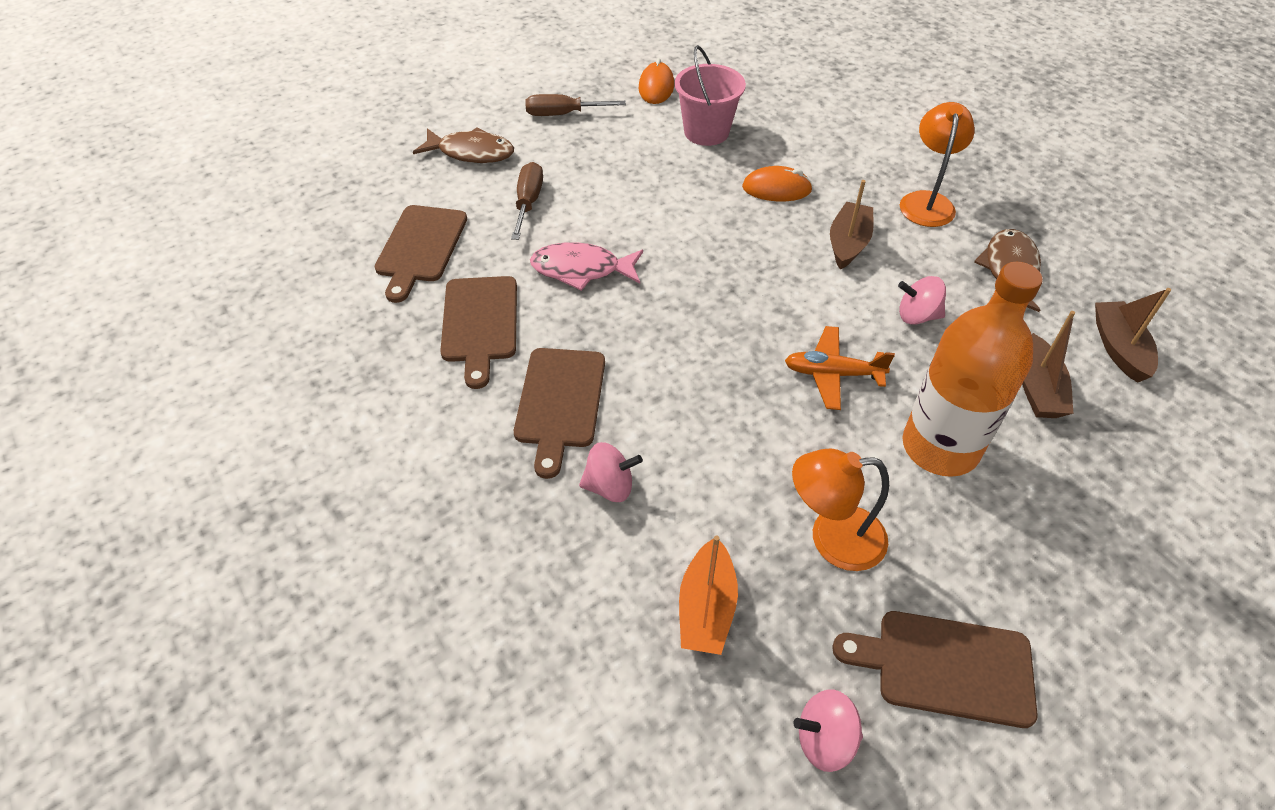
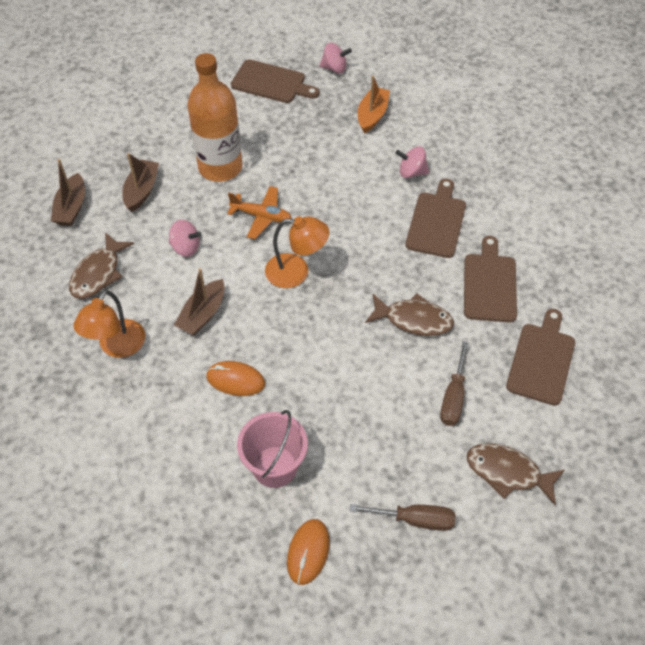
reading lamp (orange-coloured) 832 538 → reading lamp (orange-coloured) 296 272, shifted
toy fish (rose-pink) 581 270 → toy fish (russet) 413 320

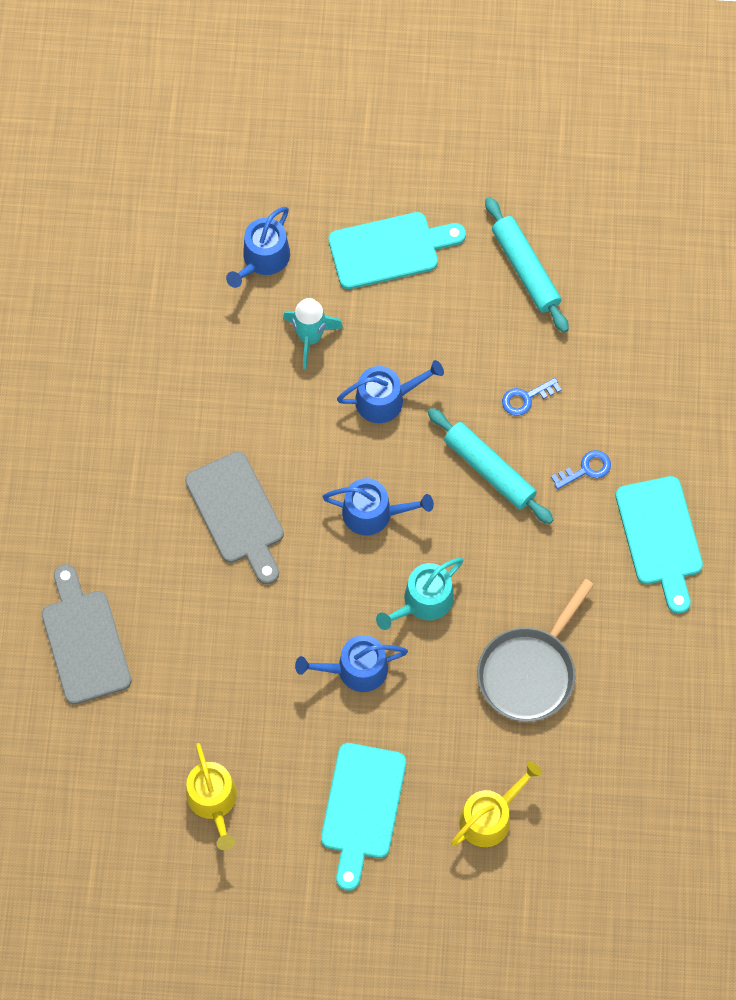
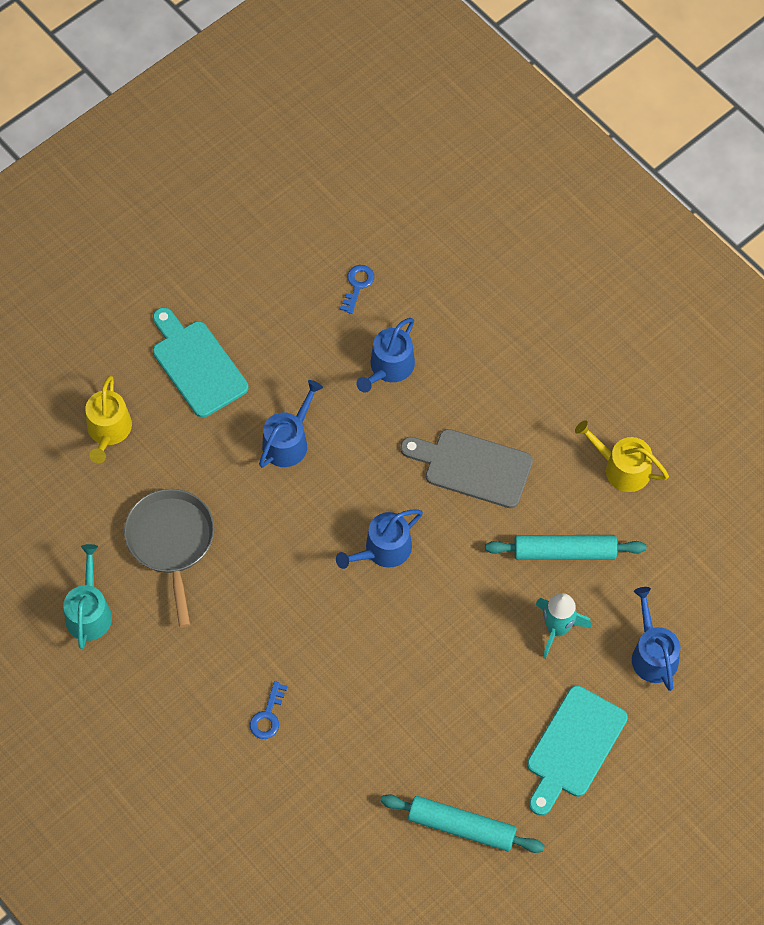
cutting board (gray) 84 641 → -
cutting board (teal) 660 537 → -
sprinkling can (golden) 213 801 → sprinkling can (golden) 621 468, shifted
sprinkling can (royal blue) 386 399 → sprinkling can (royal blue) 389 368, shifted
sprinkling can (teal) 423 601 → sprinkling can (teal) 89 612, shifted
pastry roller (teal) 489 470 → pastry roller (teal) 564 551, shifted
latchkey (royal blue) 526 398 → latchkey (royal blue) 357 285, shifted

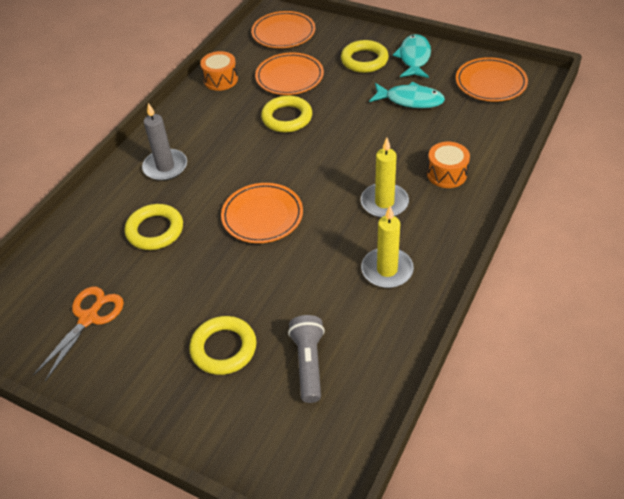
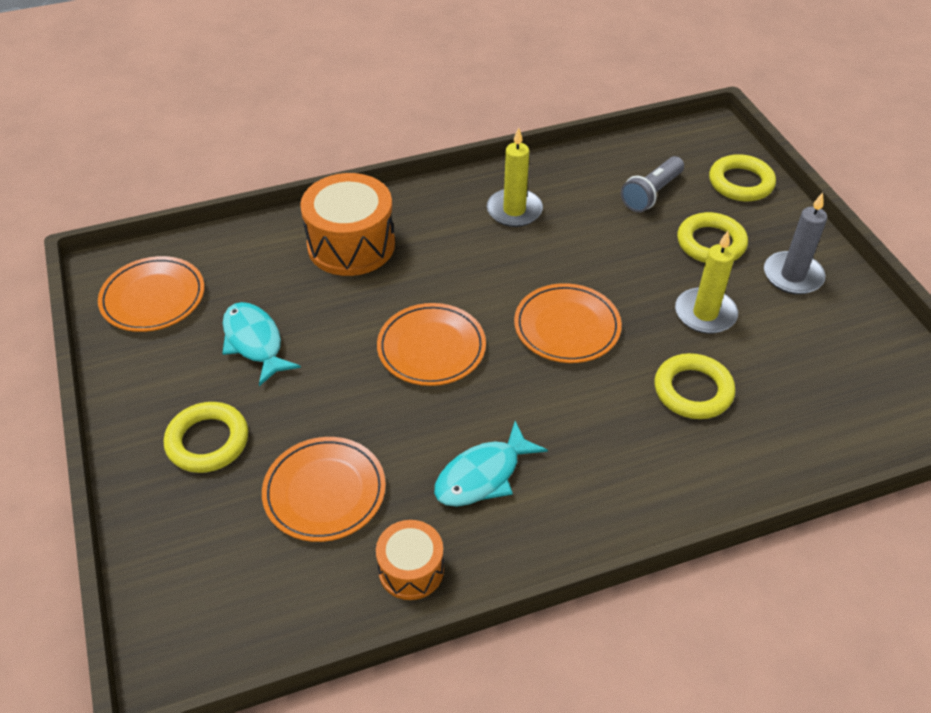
pair of scissors (orange-coloured) 89 318 → -
pillar candle (gray) 165 167 → pillar candle (gray) 792 276, shifted
plate (orange-coloured) 283 33 → plate (orange-coloured) 431 348, shifted
torus (golden) 287 118 → torus (golden) 740 183, shifted
pillar candle (golden) 384 203 → pillar candle (golden) 705 314, shifted
toy fish (teal) 414 58 → toy fish (teal) 482 475, shifted
toy drum (orange-coloured) 446 174 → toy drum (orange-coloured) 351 245, x1.76

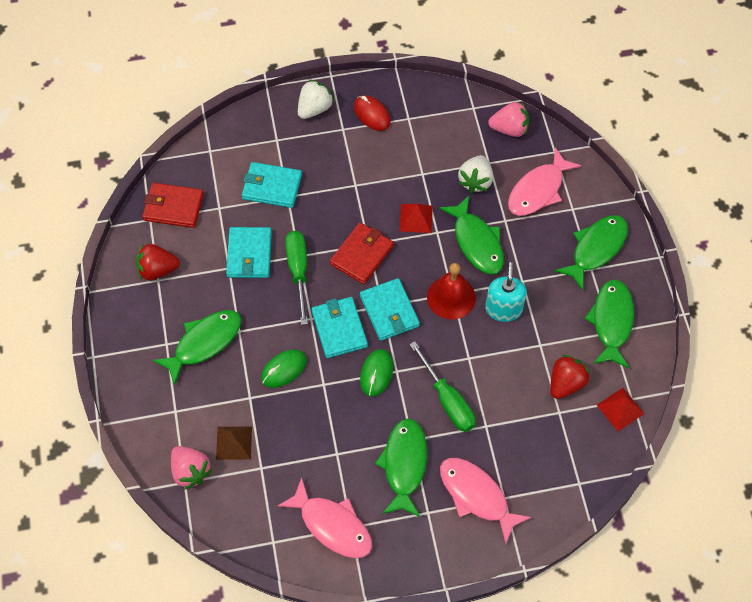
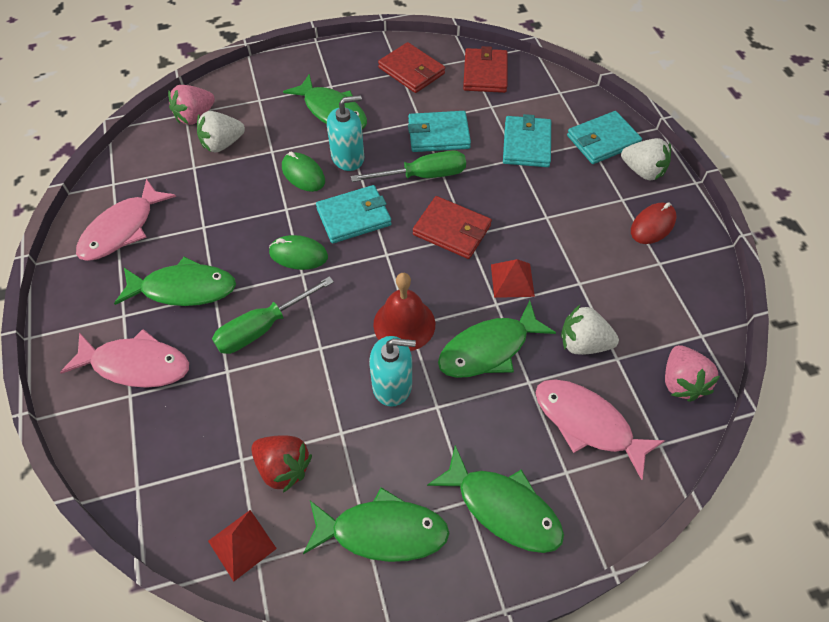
- → soap dispenser (teal) 348 157
wallet (teal) 389 311 → wallet (teal) 603 140, shifted
strawberry (scarlet) 157 270 → wallet (scarlet) 411 71
pyramid shape (russet) 234 442 → strawberry (pure white) 222 144
toy fish (rose-pink) 476 496 → toy fish (rose-pink) 136 364, 60 degrees clockwise

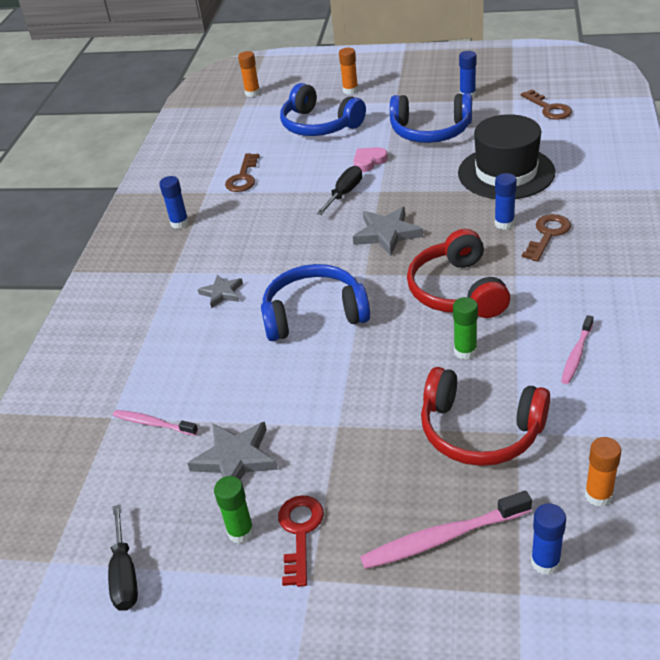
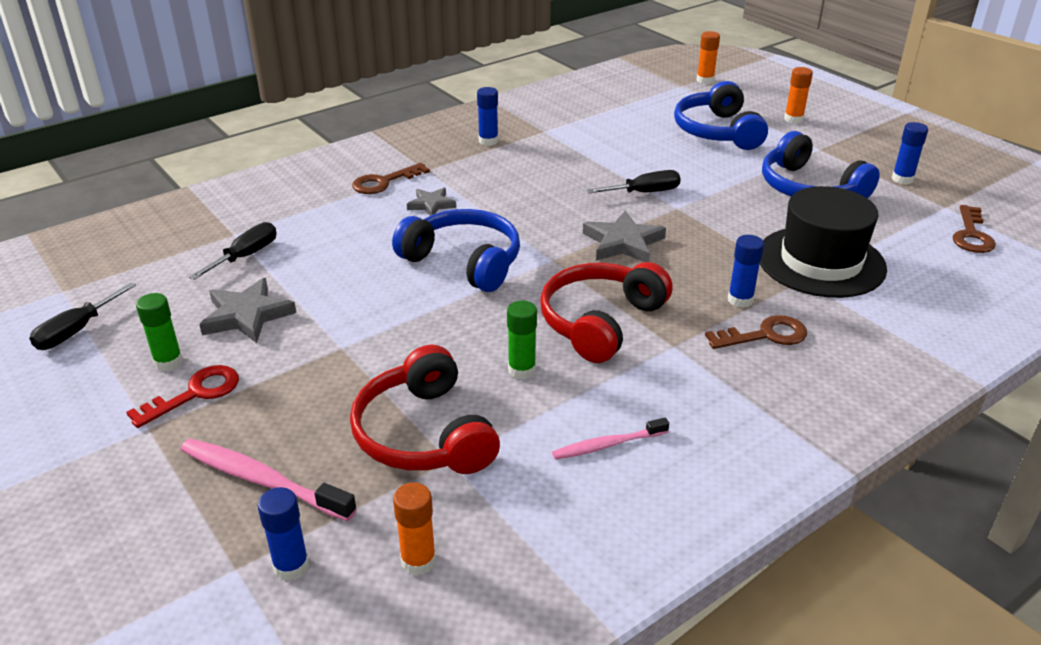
heart shape (rose-pink) 369 162 → -
latchkey (russet) 243 177 → latchkey (russet) 384 182, shifted
dental brush (rose-pink) 153 424 → flat screwdriver (black) 245 256

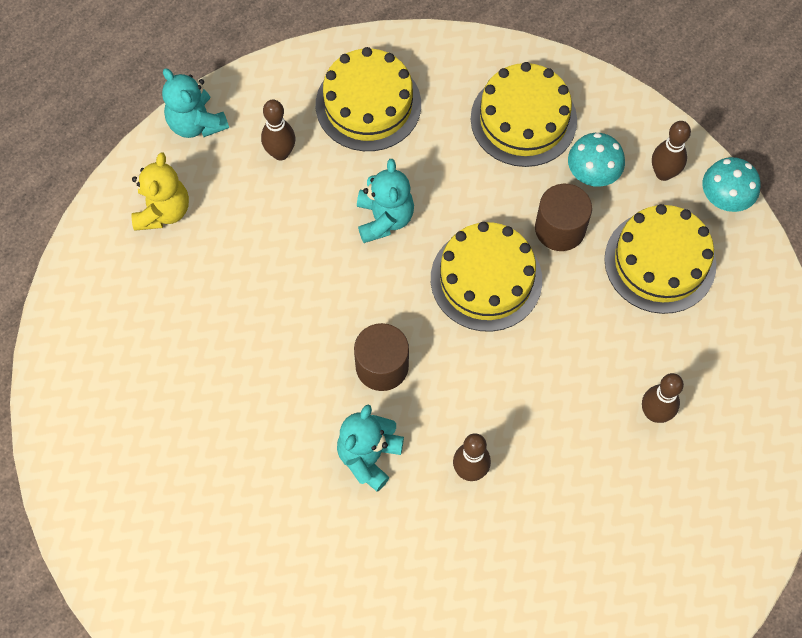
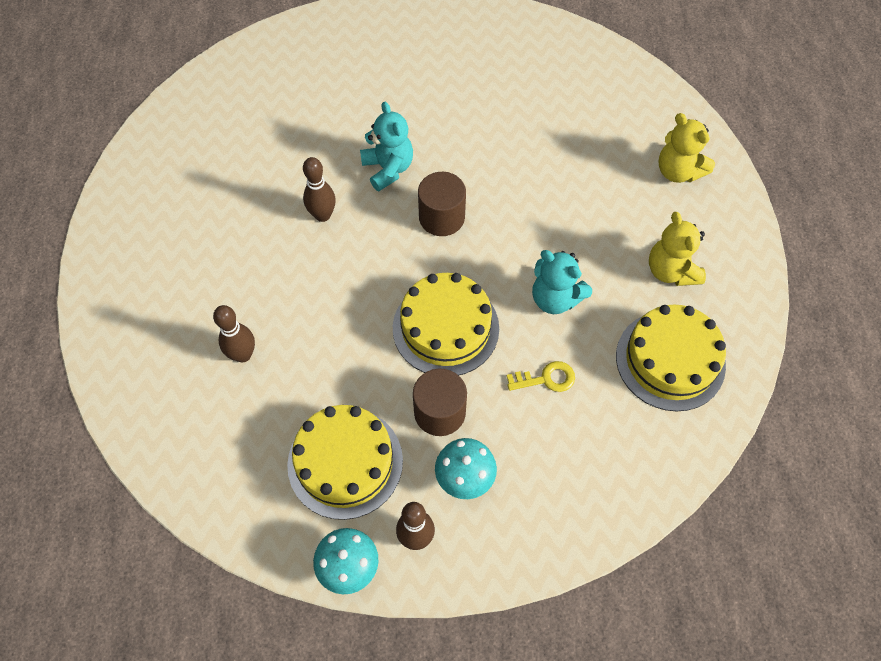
stuffed bear (teal) 196 123 → -
layer cake (golden) 523 119 → -
- → latchkey (golden) 546 379
skittle (russet) 280 153 → stuffed bear (golden) 671 271

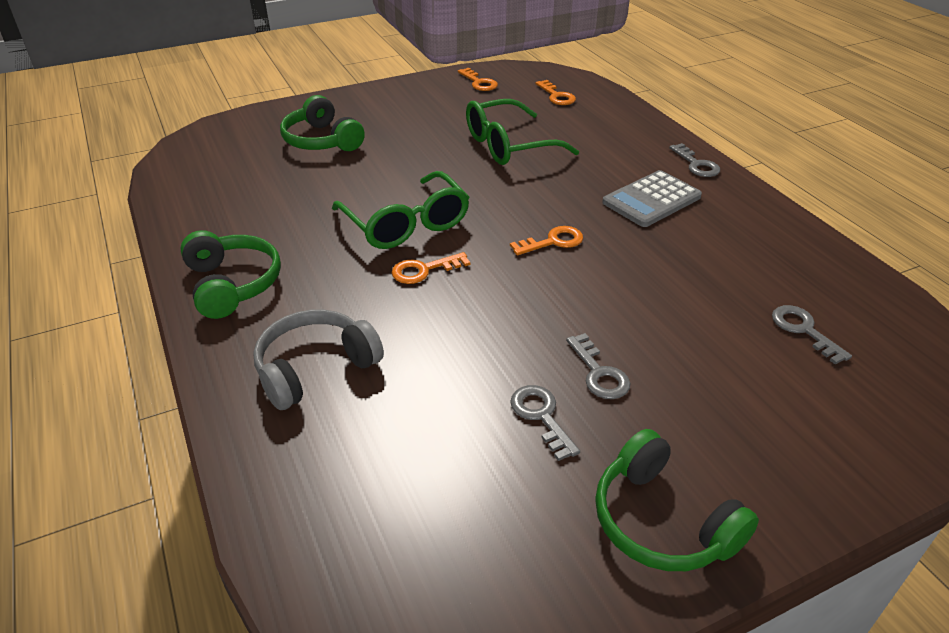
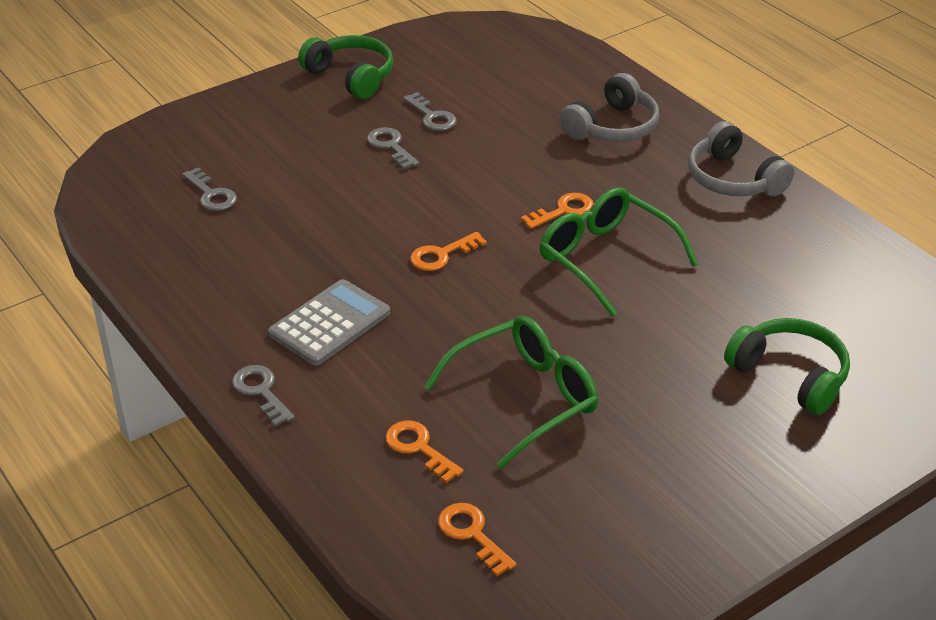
latchkey (orange-coloured) 479 82 → latchkey (orange-coloured) 419 448, shifted
headphones (green) 232 284 → headphones (gray) 733 179

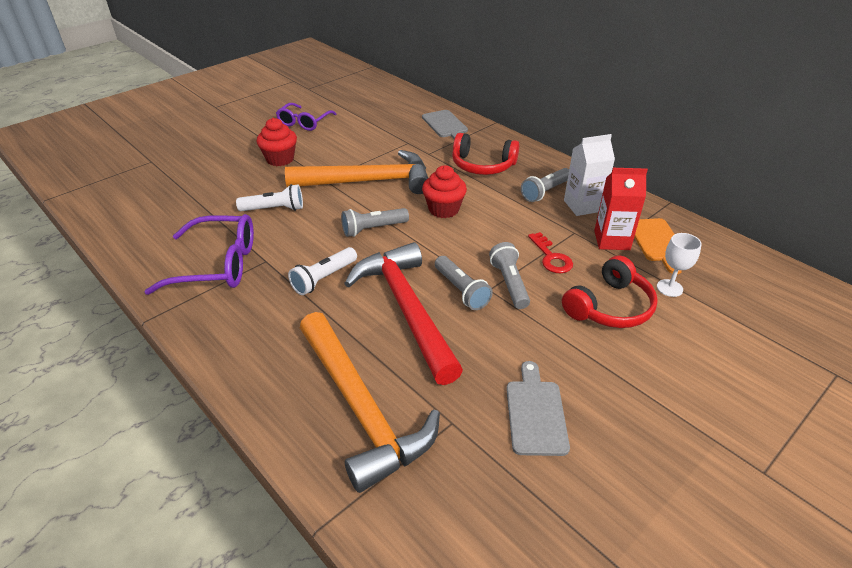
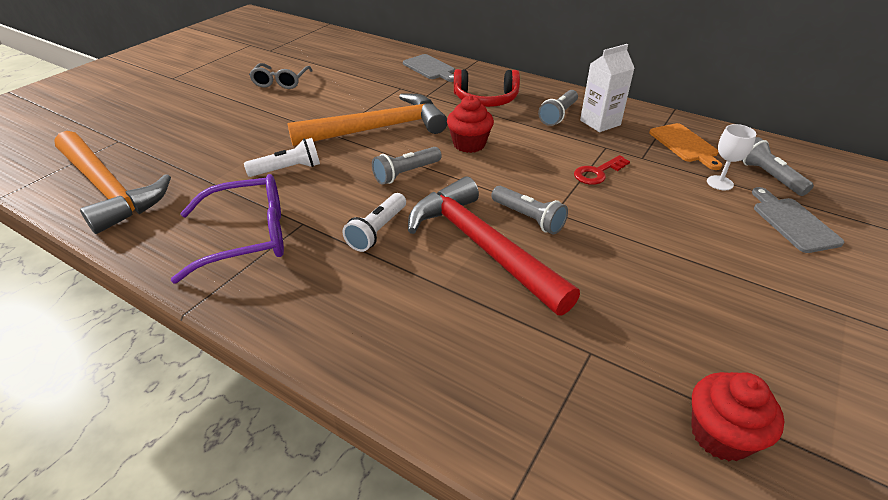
headphones (scarlet) 609 306 → -
carton (scarlet) 612 240 → -
fairy cake (scarlet) 280 159 → fairy cake (scarlet) 720 435, shifted
claw hammer (orange-coloured) 361 408 → claw hammer (orange-coloured) 108 189, shifted
torch (gray) 509 283 → torch (gray) 769 176, shifted
cutting board (gray) 535 413 → cutting board (gray) 793 222, shifted
glasses (purple) 304 122 → glasses (gray) 281 82
latchkey (scarlet) 551 257 → latchkey (scarlet) 597 173, 90 degrees clockwise

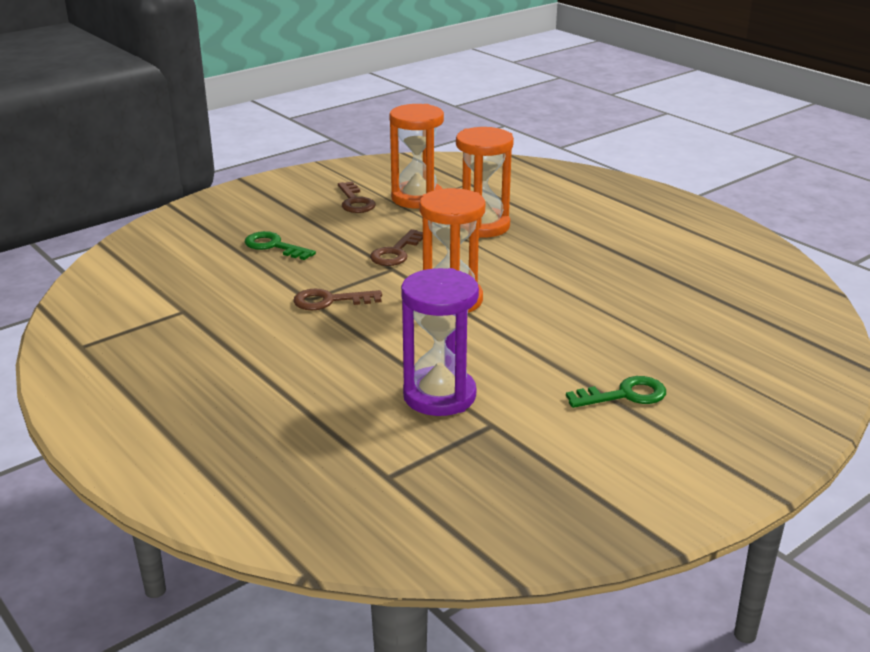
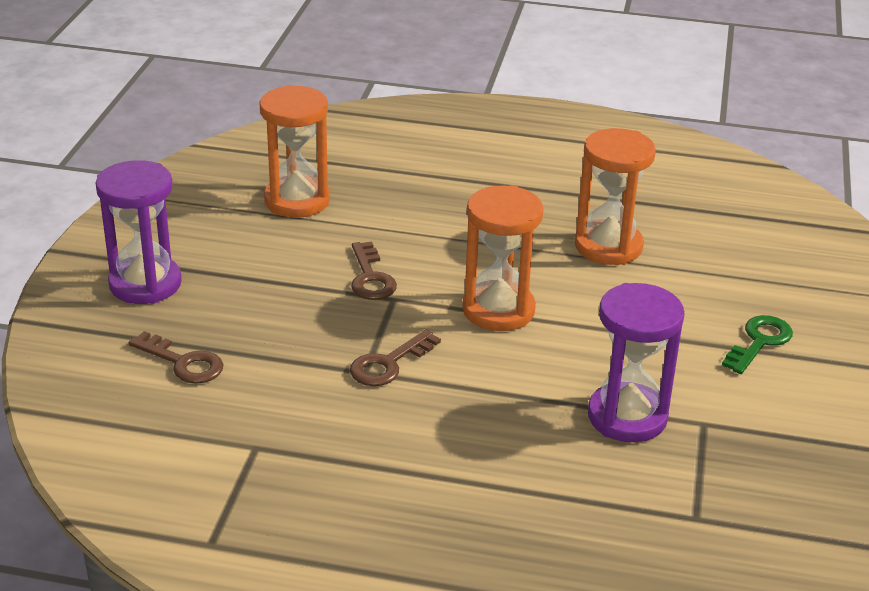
latchkey (green) 274 246 → -
- → hourglass (purple) 145 284
latchkey (russet) 355 201 → latchkey (russet) 183 362, shifted
hourglass (orange-coloured) 482 226 → hourglass (orange-coloured) 608 246, shifted

